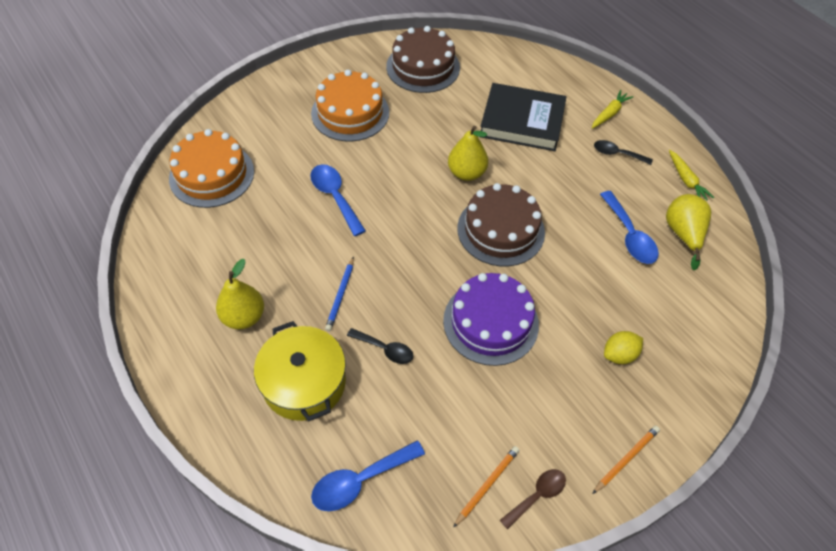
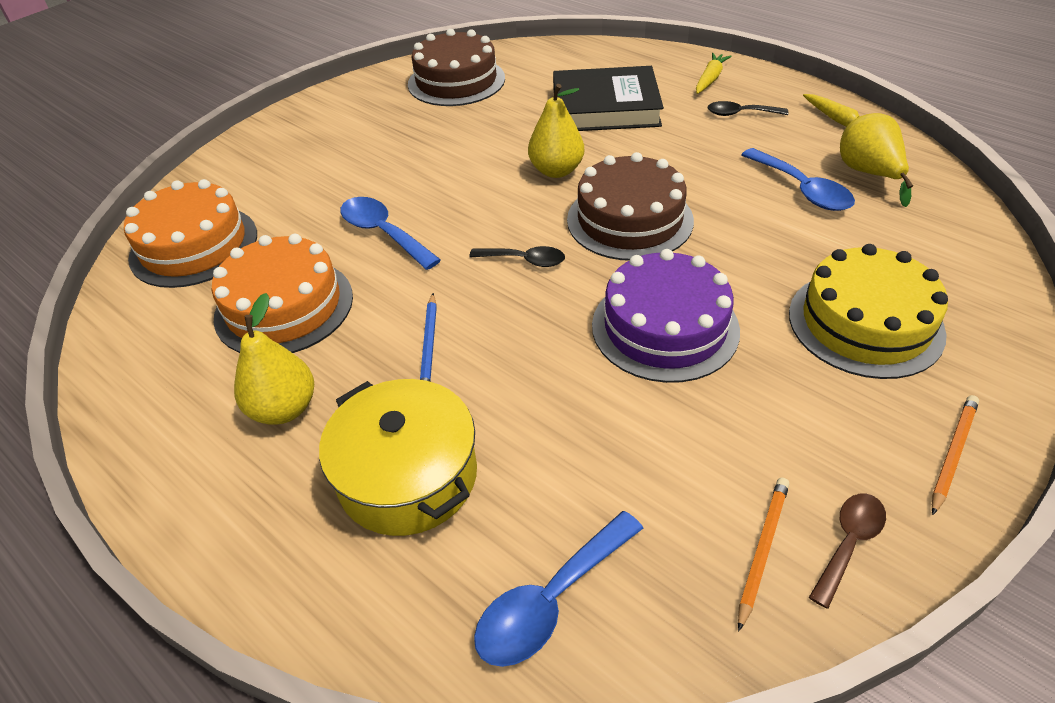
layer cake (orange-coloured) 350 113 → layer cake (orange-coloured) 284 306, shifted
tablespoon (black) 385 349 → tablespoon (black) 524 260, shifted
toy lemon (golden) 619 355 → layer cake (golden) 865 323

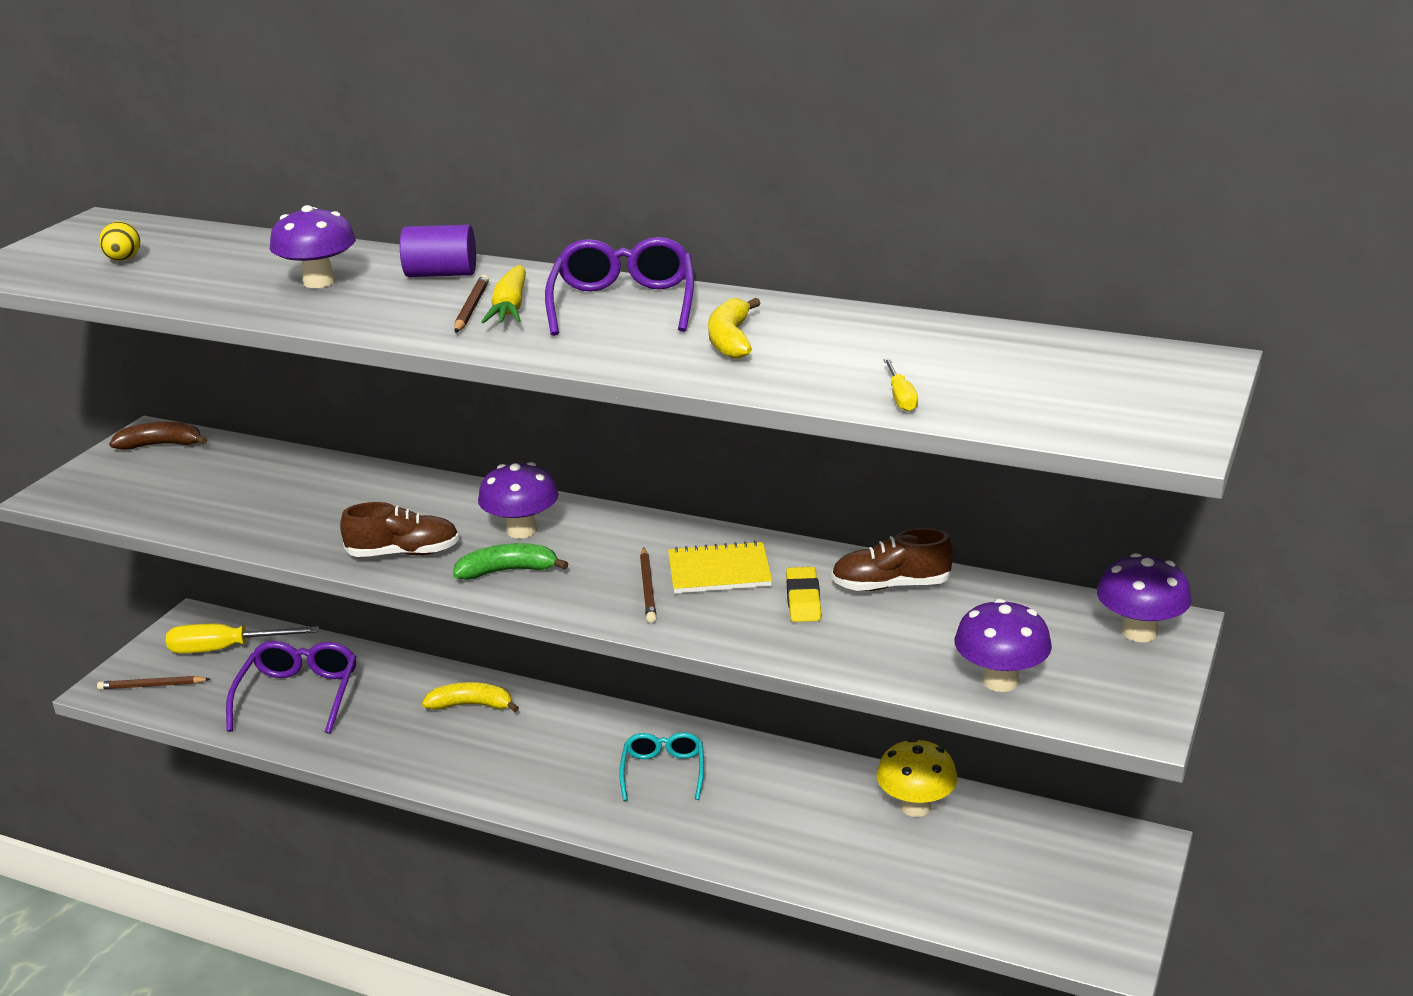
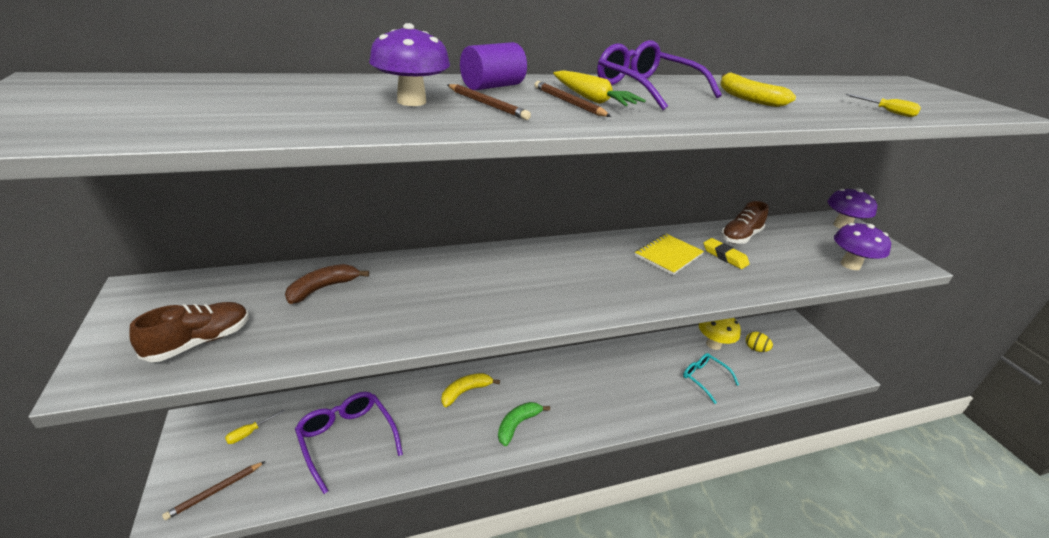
mushroom (purple) 522 531 → -
egg (golden) 123 260 → egg (golden) 755 349, shifted
toy banana (russet) 161 445 → toy banana (russet) 323 288, shifted
shoe (russet) 403 553 → shoe (russet) 199 342, shifted
toy banana (green) 508 571 → toy banana (green) 517 425, shifted
glasses (teal) 663 771 → glasses (teal) 704 378, shifted
wooden pencil (russet) 648 588 → wooden pencil (russet) 487 104, shifted
flat screwdriver (golden) 226 649 → flat screwdriver (golden) 249 433, x0.49

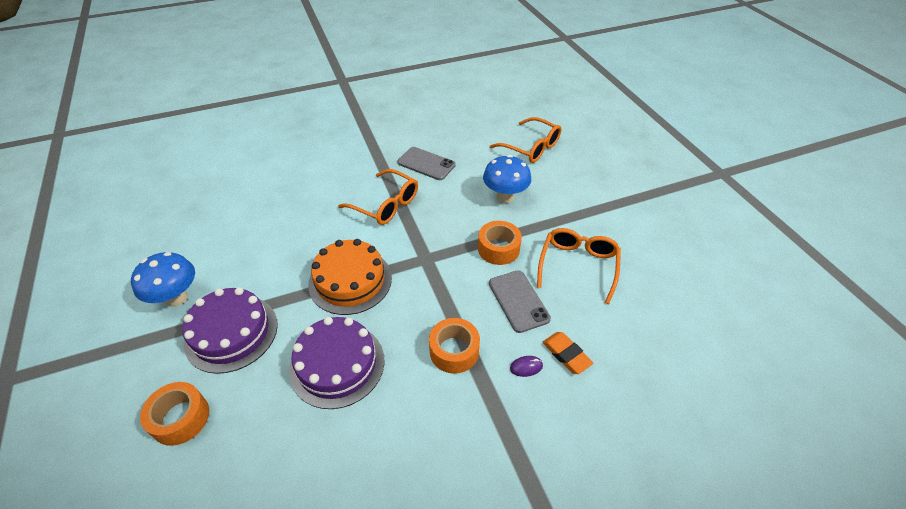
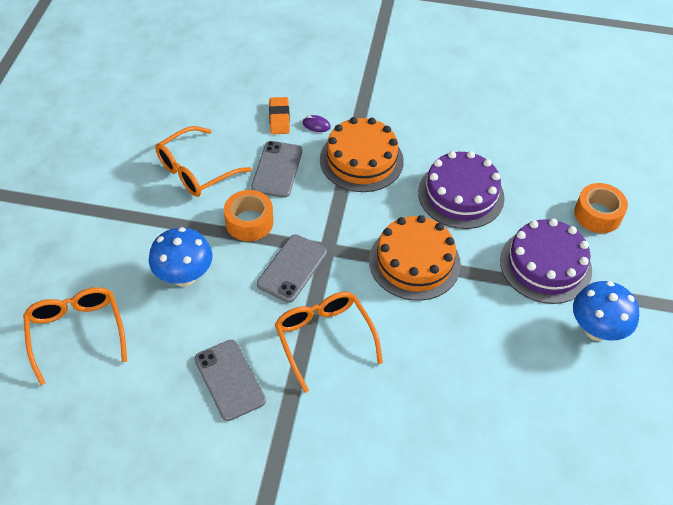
- → phone (gray) 292 268
sticky tape (orange-coloured) 454 351 → layer cake (orange-coloured) 361 160

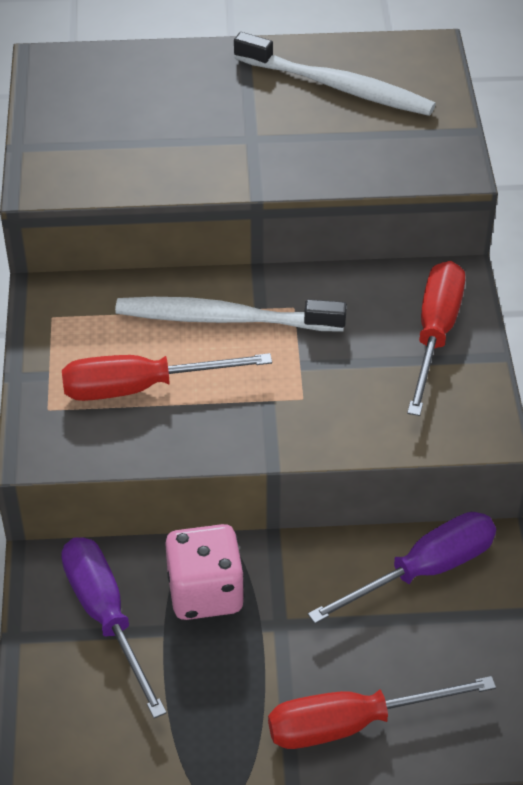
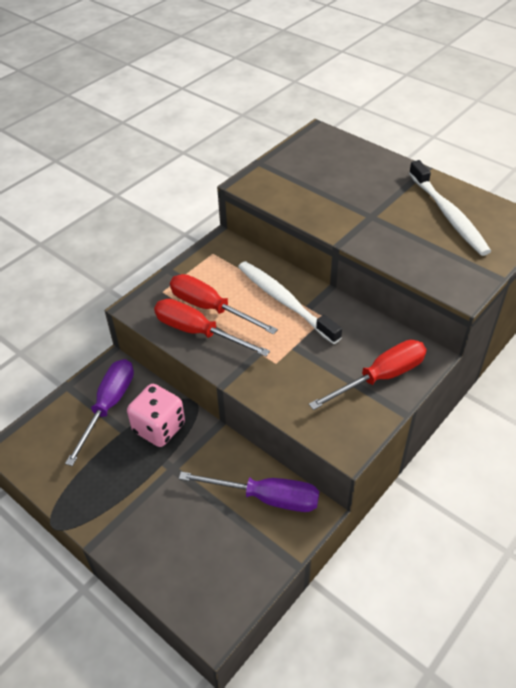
flat screwdriver (scarlet) 352 723 → flat screwdriver (scarlet) 198 332, shifted

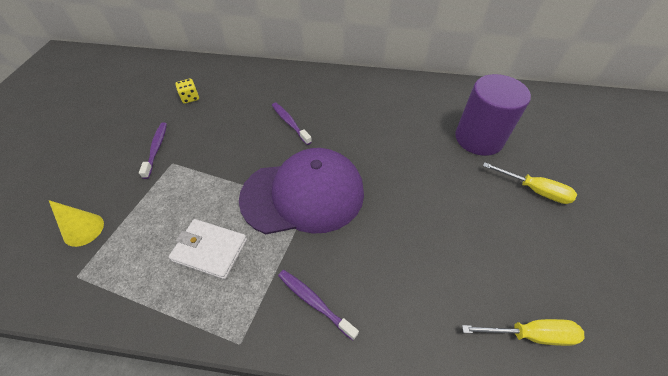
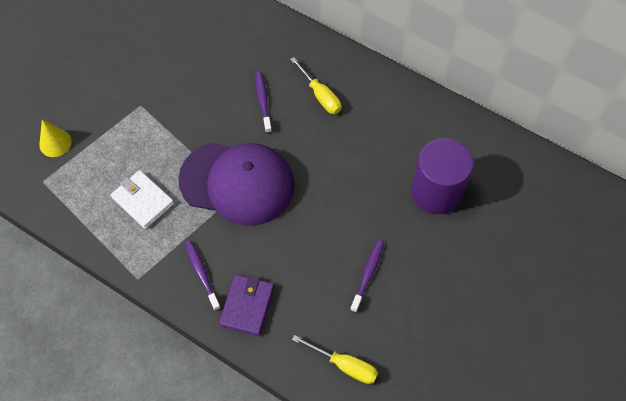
dice (golden) 190 98 → -
- → wallet (purple) 247 306
dental brush (purple) 156 149 → dental brush (purple) 368 274, shifted
flat screwdriver (golden) 534 190 → flat screwdriver (golden) 320 95, shifted

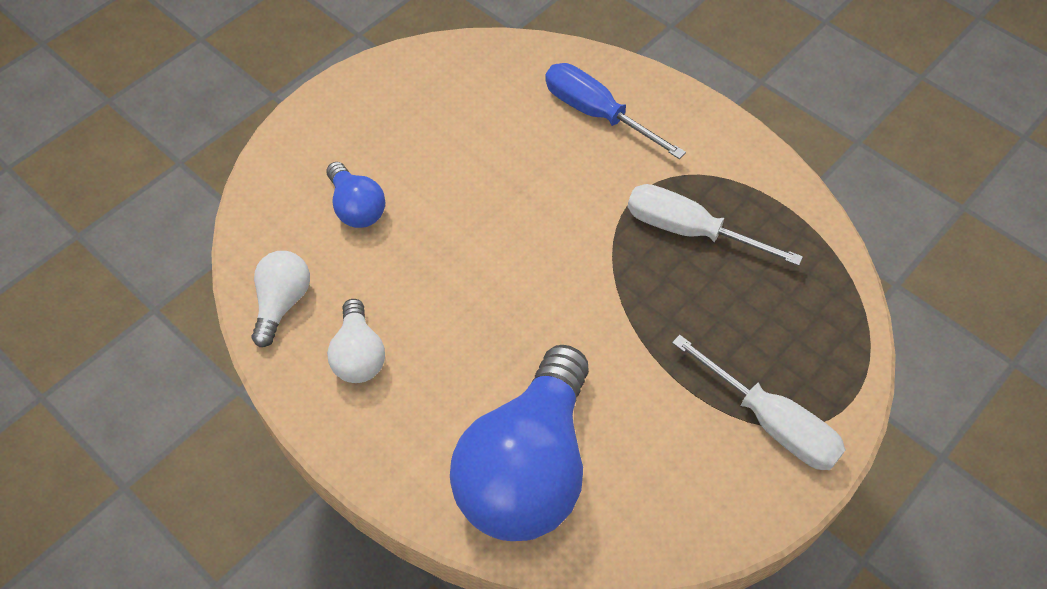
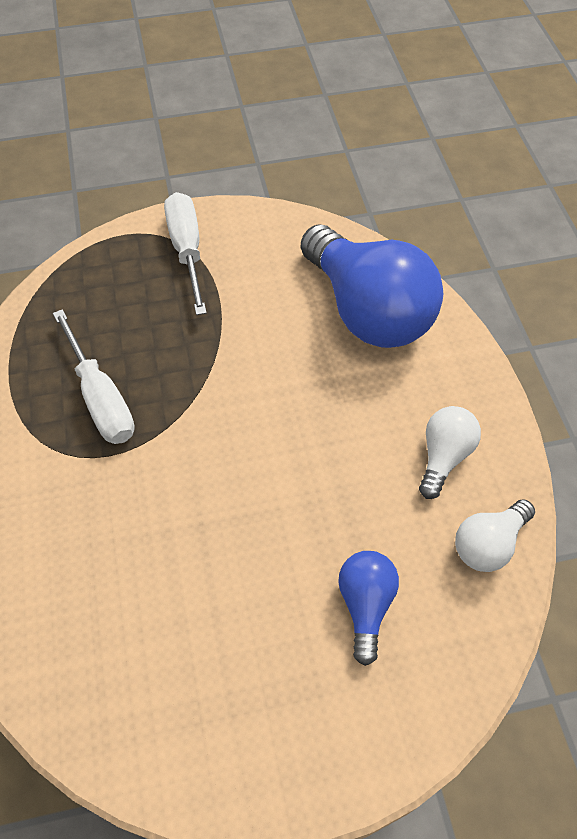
flat screwdriver (royal blue) 596 113 → -
bulb (royal blue) 527 468 → bulb (royal blue) 368 311, 90 degrees clockwise

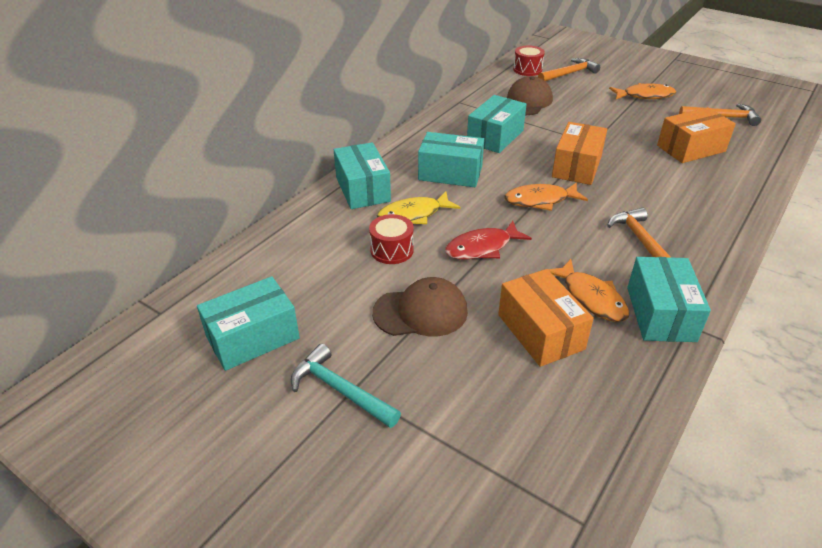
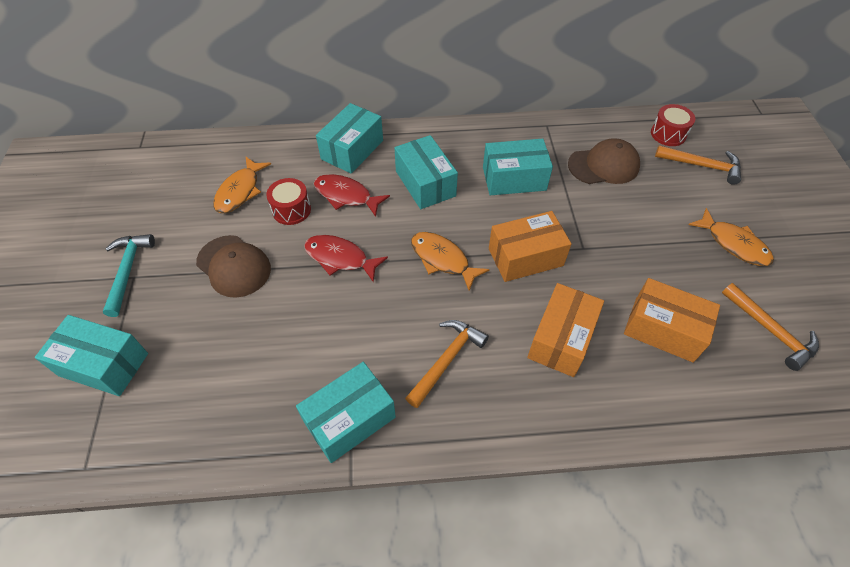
parcel (teal) 252 337 → parcel (teal) 103 364, shifted
parcel (orange-coloured) 540 332 → parcel (orange-coloured) 561 339, shifted
toy fish (orange-coloured) 591 298 → toy fish (orange-coloured) 240 191, shifted
toy fish (golden) 413 215 → toy fish (scarlet) 346 196

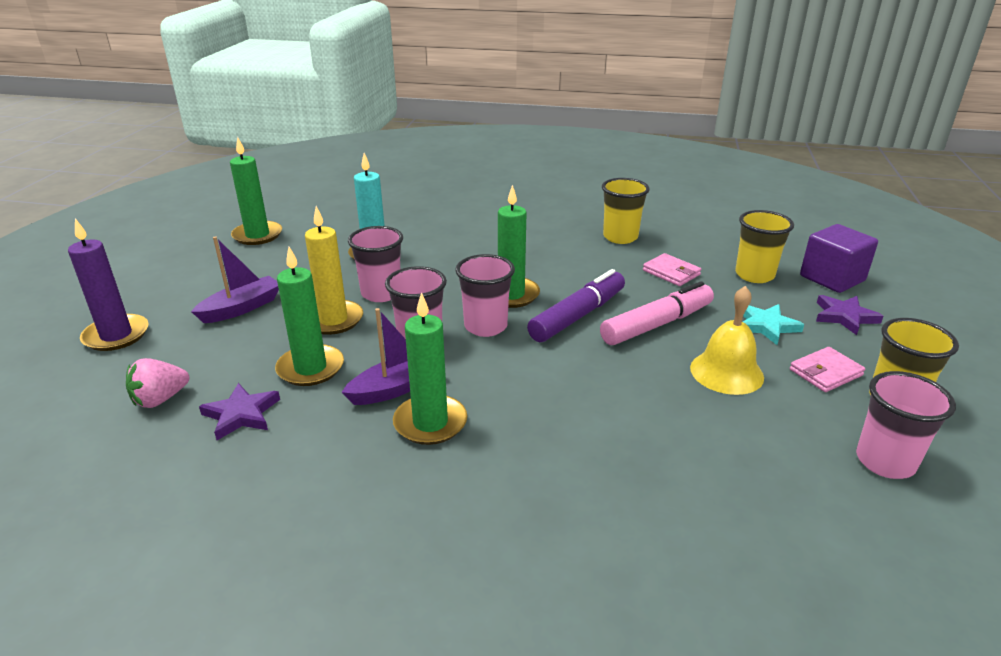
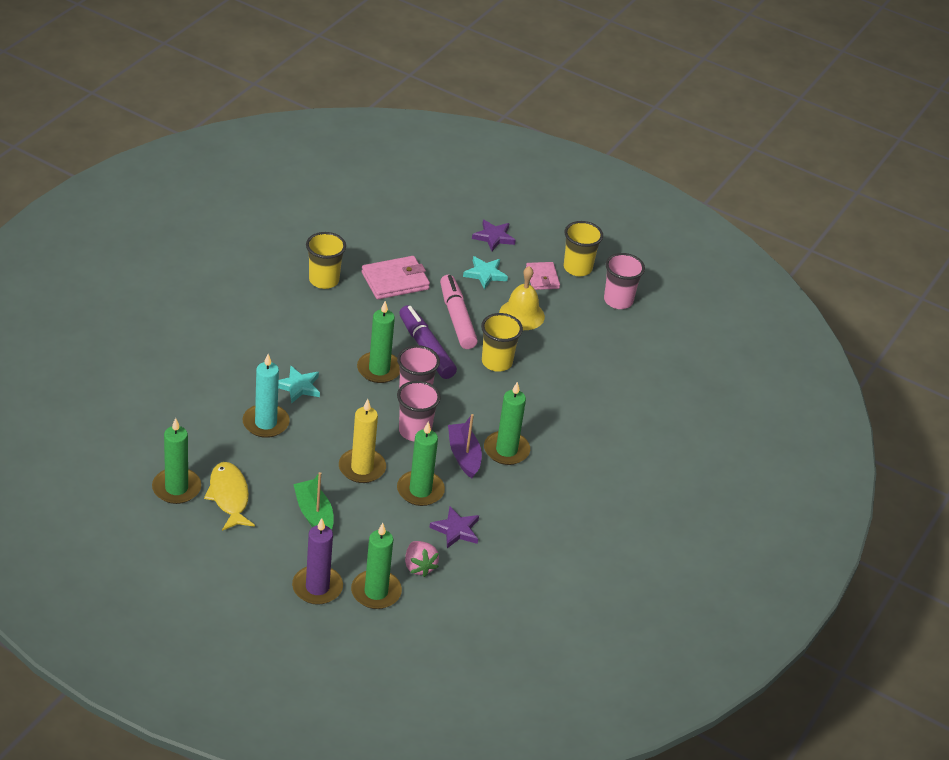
beaker (rose-pink) 381 293 → -
cube (purple) 832 278 → -
- → toy fish (golden) 229 496
- → star (teal) 298 386
- → pillar candle (green) 376 592
beaker (golden) 754 275 → beaker (golden) 496 362, shifted
sailboat (purple) 241 308 → sailboat (green) 314 514
wallet (rose-pink) 671 272 → wallet (rose-pink) 395 281, x1.57

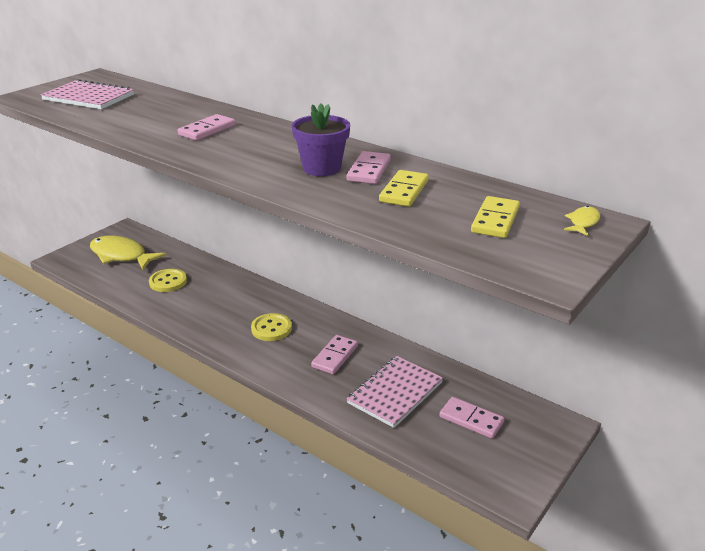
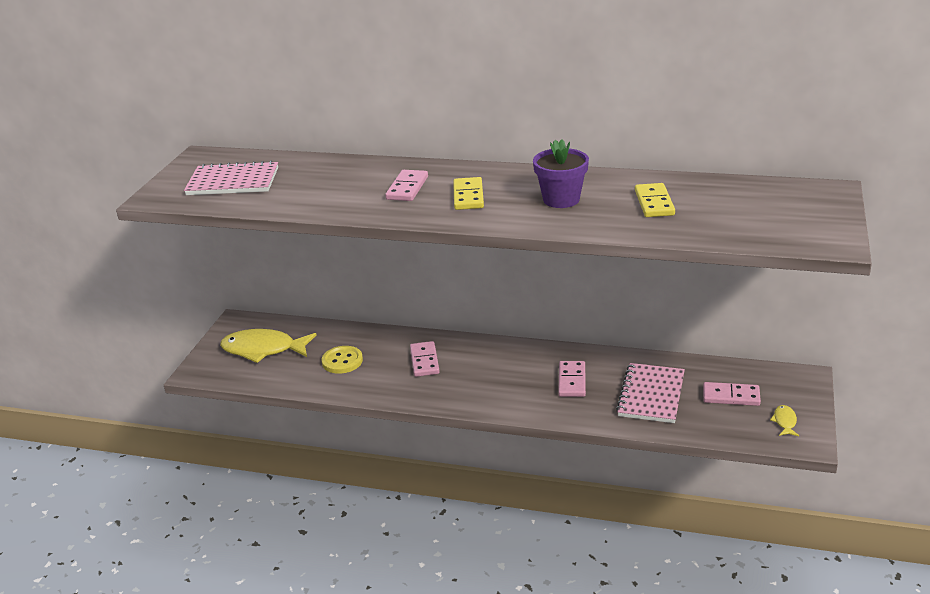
sewing button (golden) 271 328 → -
domino tile (rose-pink) 368 170 → domino tile (rose-pink) 424 361, shifted
domino tile (golden) 495 220 → domino tile (golden) 468 196, shifted
toy fish (golden) 583 222 → toy fish (golden) 784 421, shifted

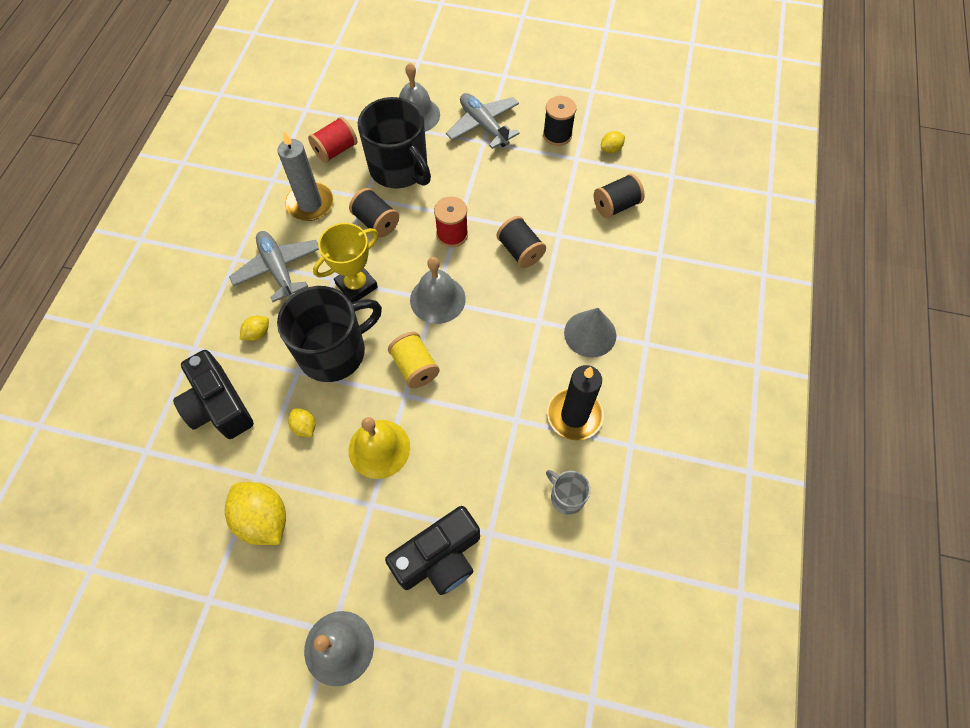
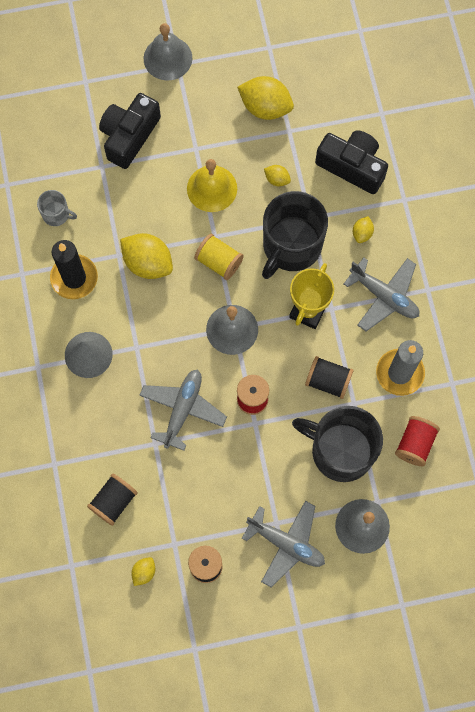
- → toy lemon (golden) 148 263
bobbin (black) 520 251 → plane (gray) 182 409

